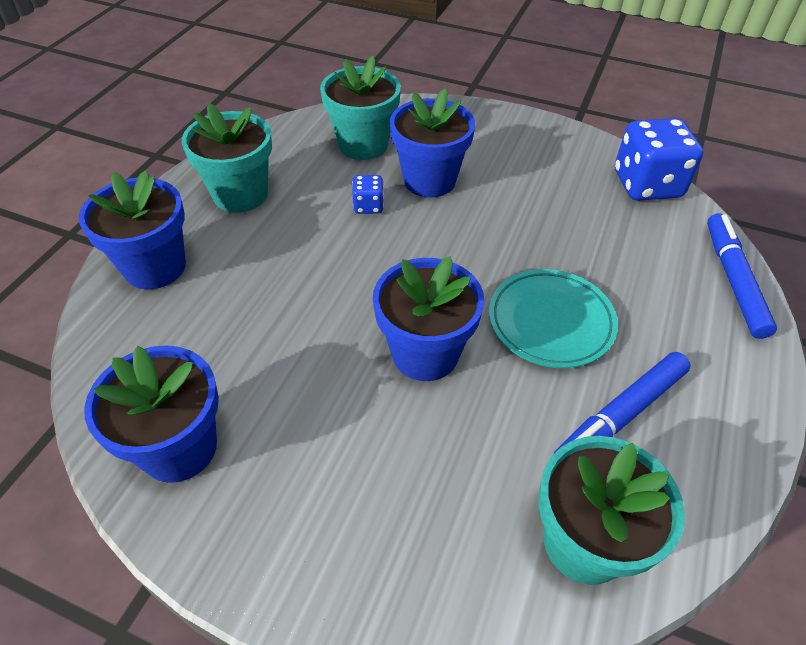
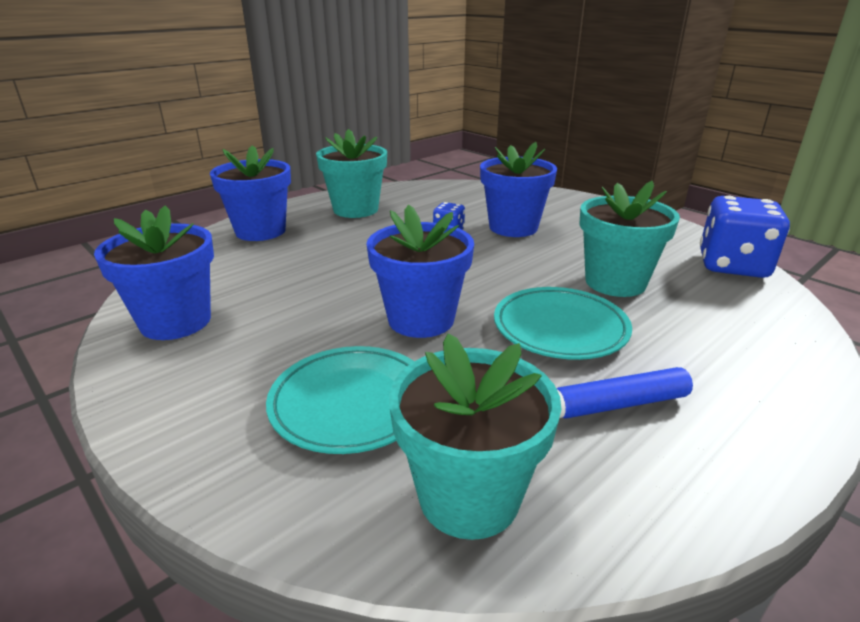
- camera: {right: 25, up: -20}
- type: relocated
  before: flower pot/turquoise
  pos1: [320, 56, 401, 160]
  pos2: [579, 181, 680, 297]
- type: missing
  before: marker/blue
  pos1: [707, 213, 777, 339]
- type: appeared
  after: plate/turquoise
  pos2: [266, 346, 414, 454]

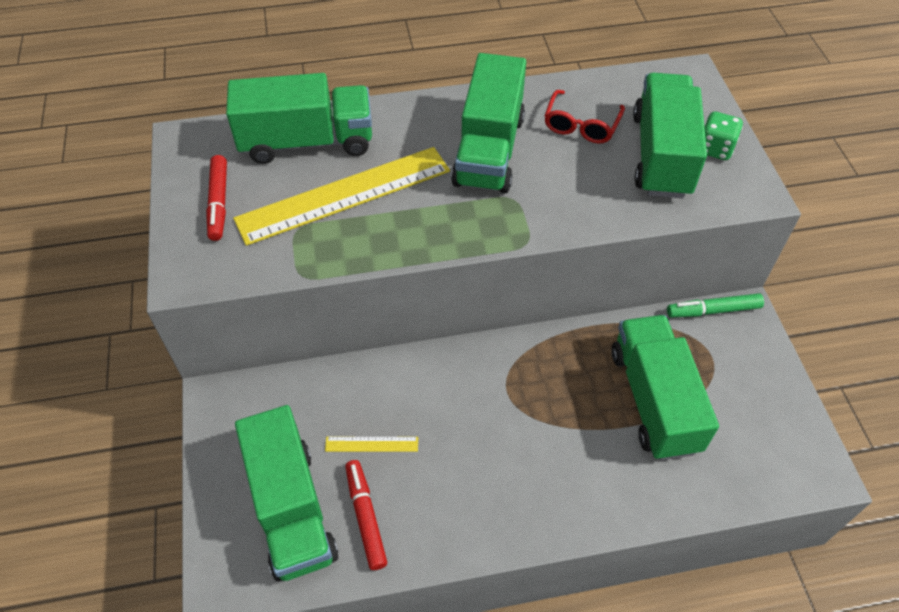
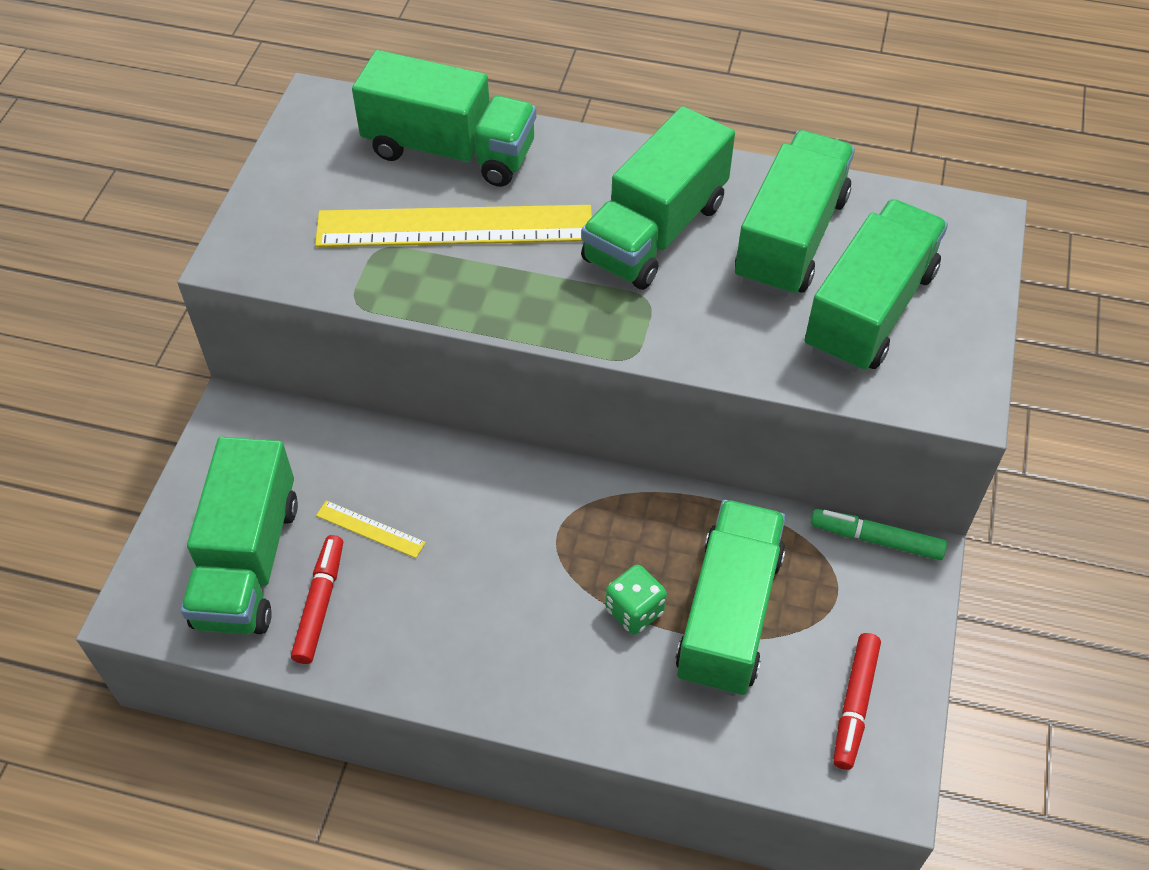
- camera: {right: 25, up: 0}
- type: exchanged
  before: glasses/red
  after: truck/green
  pos1: [544, 90, 625, 144]
  pos2: [735, 130, 855, 297]
- type: relocated
  before: dice/green
  pos1: [705, 112, 743, 160]
  pos2: [605, 565, 667, 635]
- type: relocated
  before: marker/red
  pos1: [206, 155, 227, 241]
  pos2: [833, 633, 881, 770]

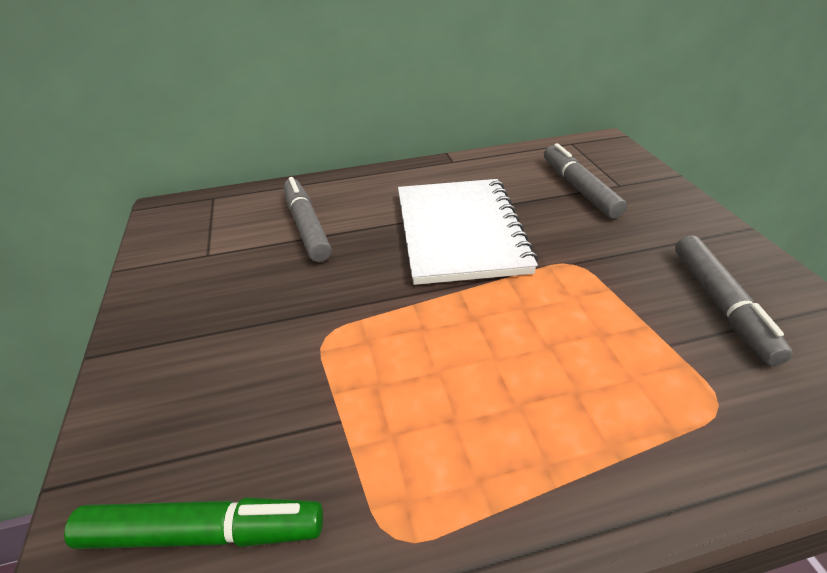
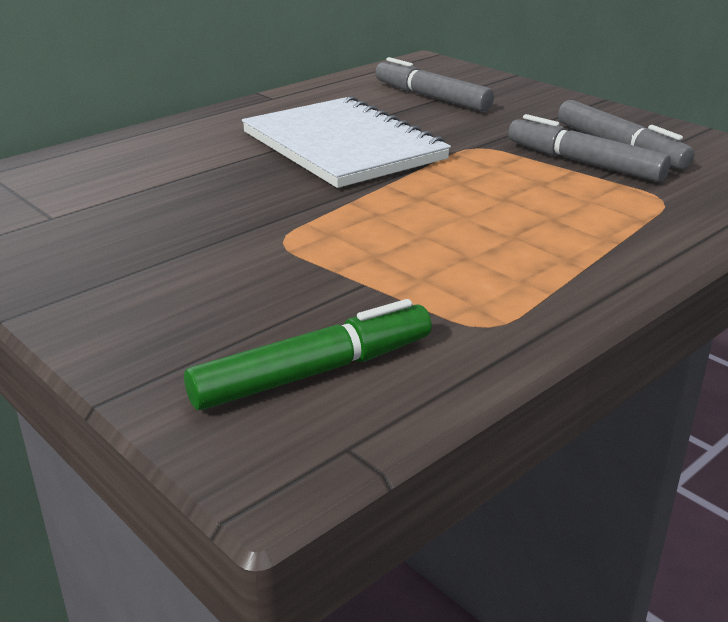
- camera: {right: -30, up: -10}
- type: relocated
  before: marker/grey
  pos1: [284, 177, 332, 262]
  pos2: [508, 114, 671, 182]

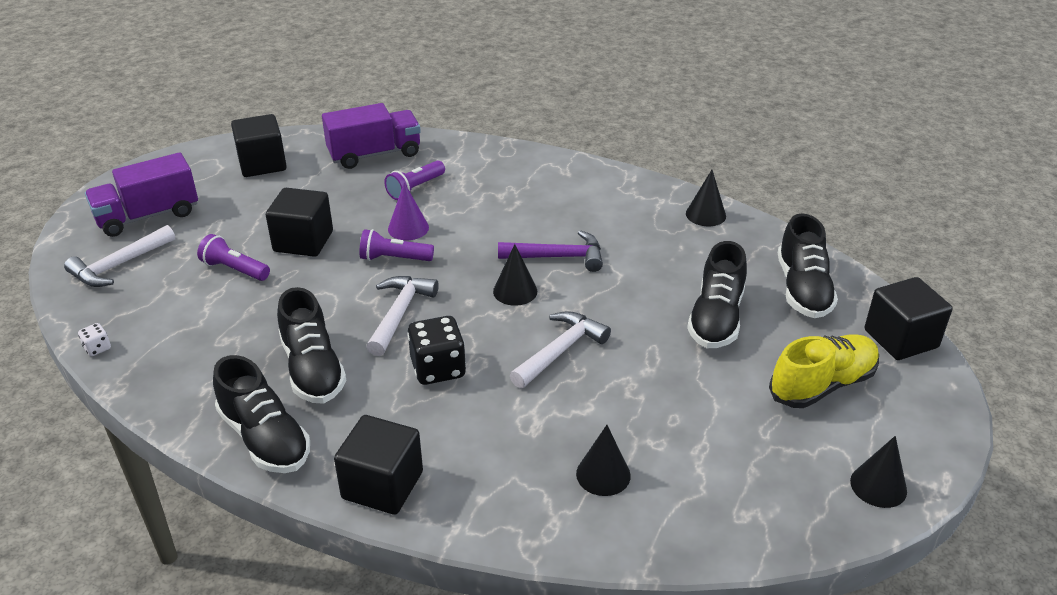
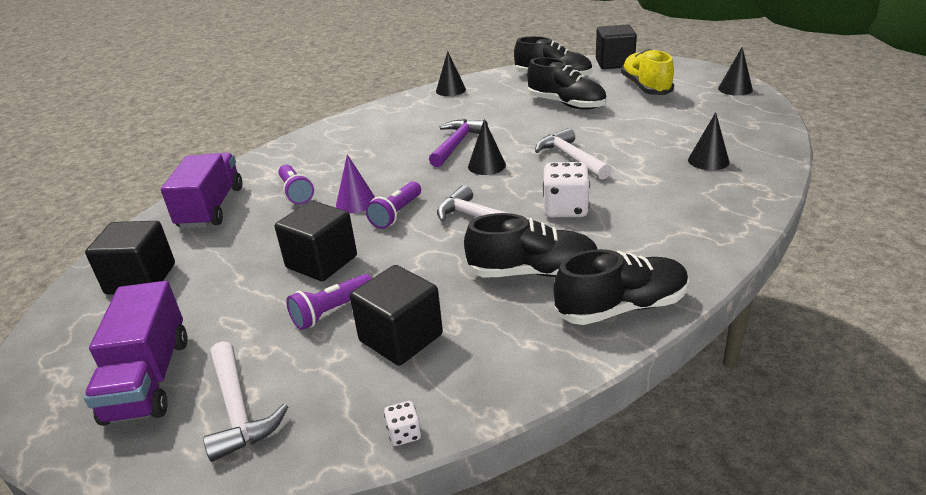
- camera: {right: -65, up: -5}
- type: colour
  before: dice/black
  after: dice/white
  pos1: [407, 316, 466, 385]
  pos2: [543, 162, 590, 217]
- type: relocated
  before: cube/black
  pos1: [334, 415, 423, 515]
  pos2: [350, 265, 443, 366]

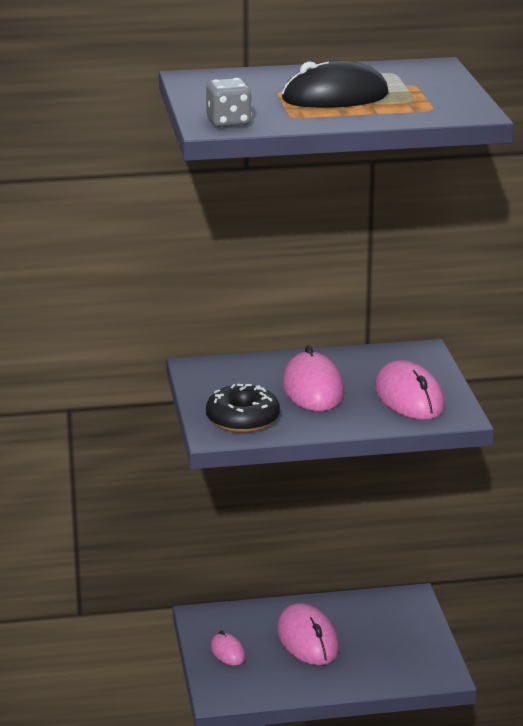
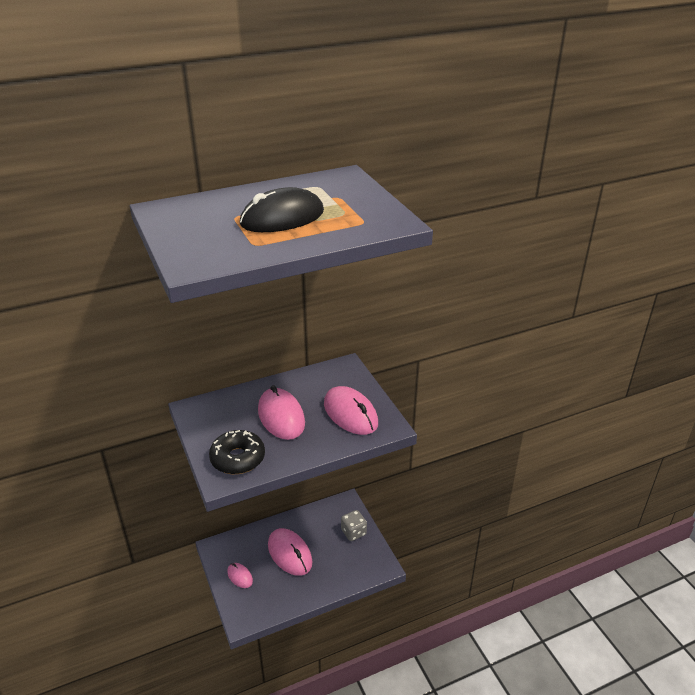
- camera: {right: -15, up: 10}
- type: relocated
  before: dice/grey
  pos1: [206, 78, 252, 127]
  pos2: [341, 510, 367, 541]

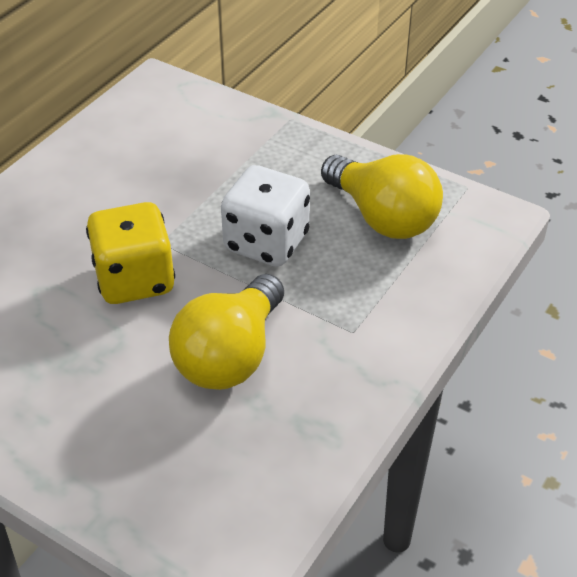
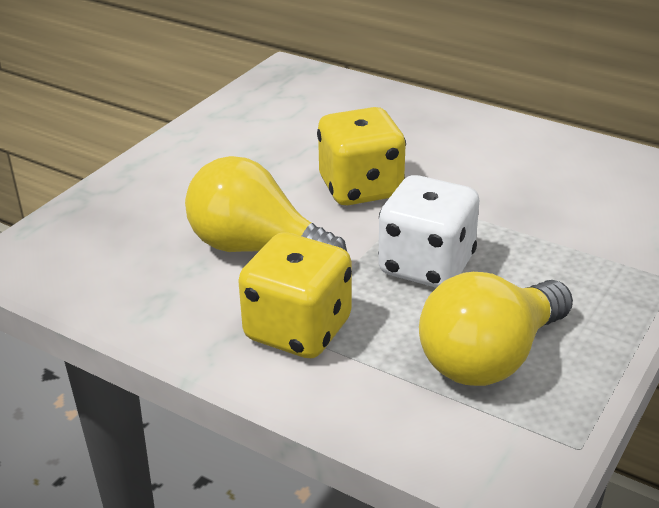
- camera: {right: 90, up: -10}
- type: appeared
  after: dice/yellow
  pos2: [238, 233, 352, 358]

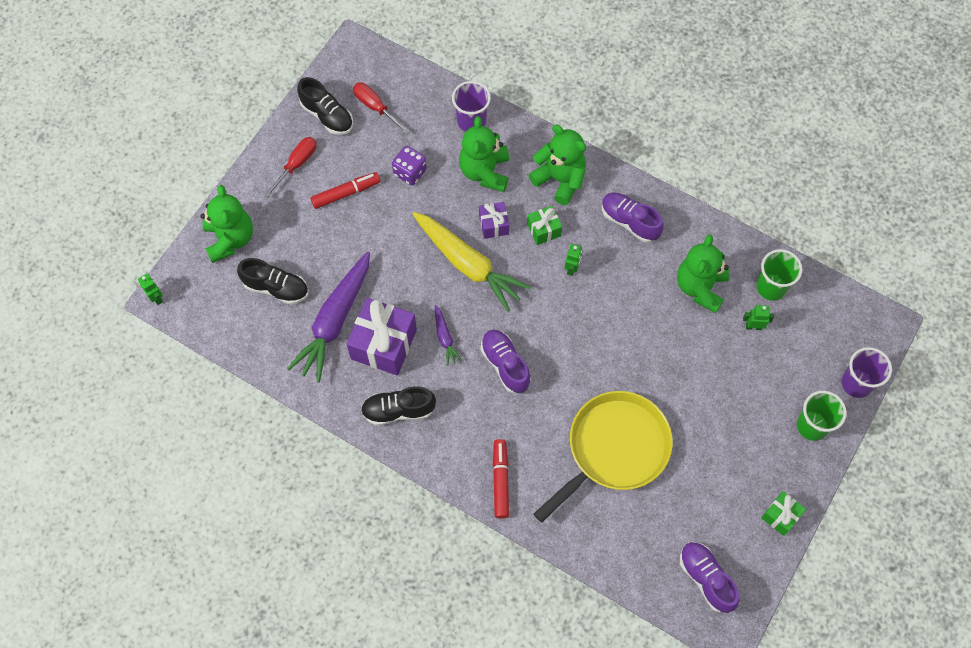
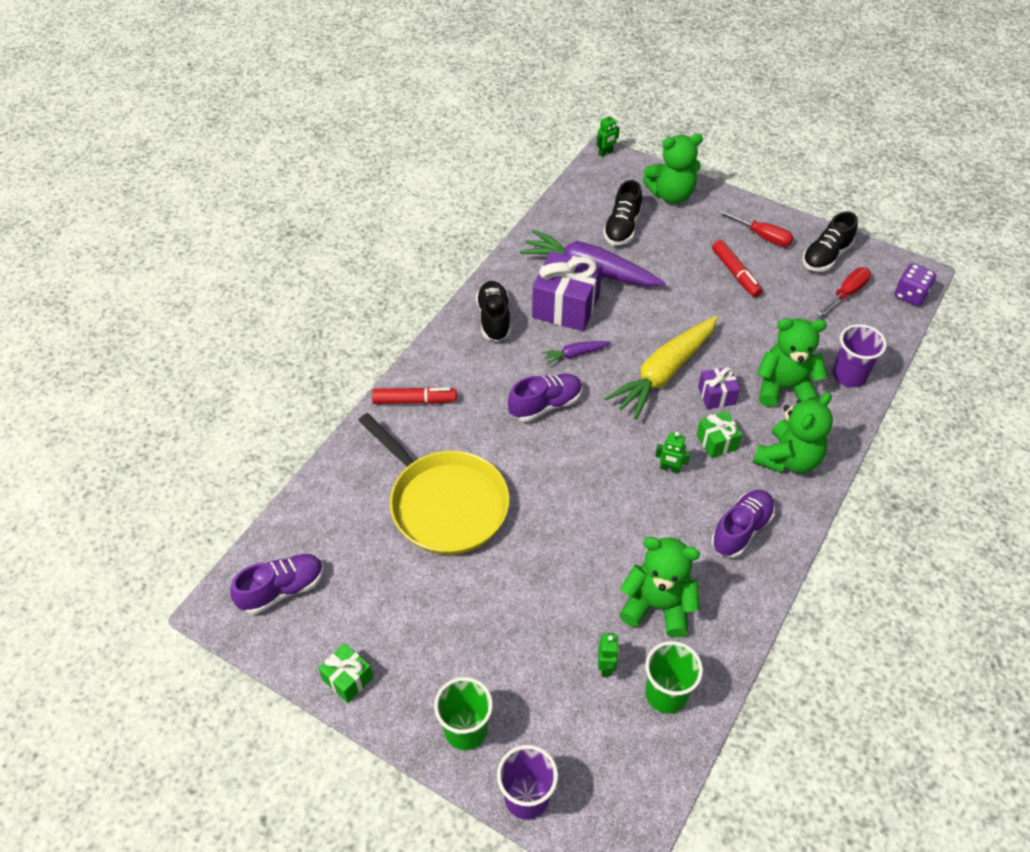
- camera: {right: 90, up: -15}
- type: relocated
  before: dice/purple
  pos1: [392, 146, 427, 185]
  pos2: [894, 263, 936, 306]

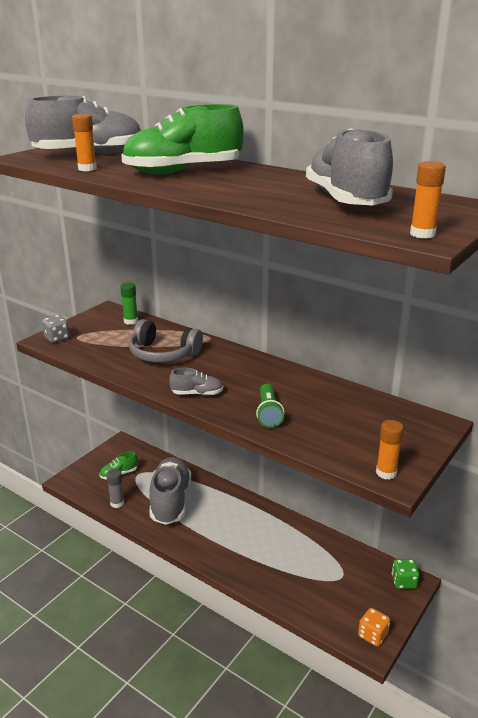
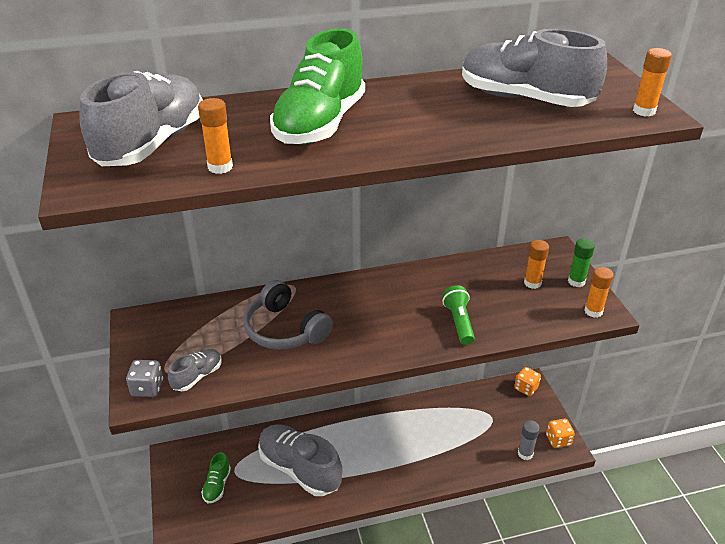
- camera: {right: -50, up: 10}
- type: relocated
  before: glue stick/green
  pos1: [120, 282, 138, 325]
  pos2: [568, 238, 595, 287]
- type: spun
  before: headphones/grey
  pos1: [129, 319, 203, 363]
  pos2: [244, 280, 333, 350]
  turn: 75
- type: relocated
  before: shoe/grey
  pos1: [169, 368, 223, 396]
  pos2: [168, 349, 222, 391]
- type: spun
  before: flashlight/green
  pos1: [256, 384, 285, 428]
  pos2: [442, 285, 475, 345]
  turn: -135
- type: relocated
  before: glue stick/grey
  pos1: [107, 469, 124, 508]
  pos2: [518, 420, 540, 460]
- type: colour
  before: dice/green
  after: dice/orange
  pos1: [392, 559, 419, 589]
  pos2: [514, 367, 541, 396]
- type: appeared
  after: glue stick/orange
  pos2: [524, 240, 549, 289]

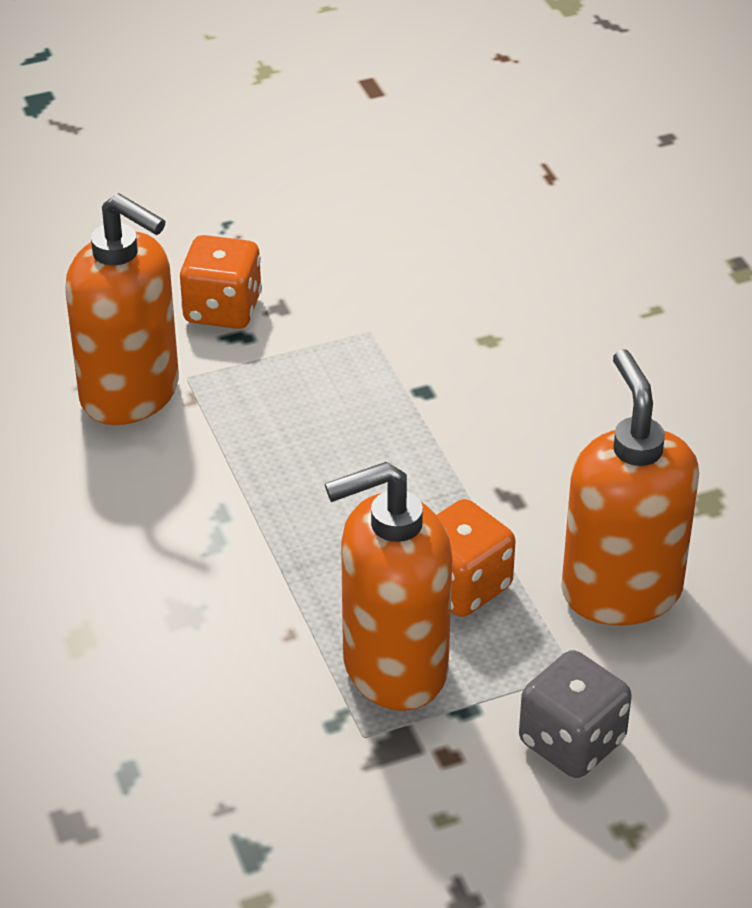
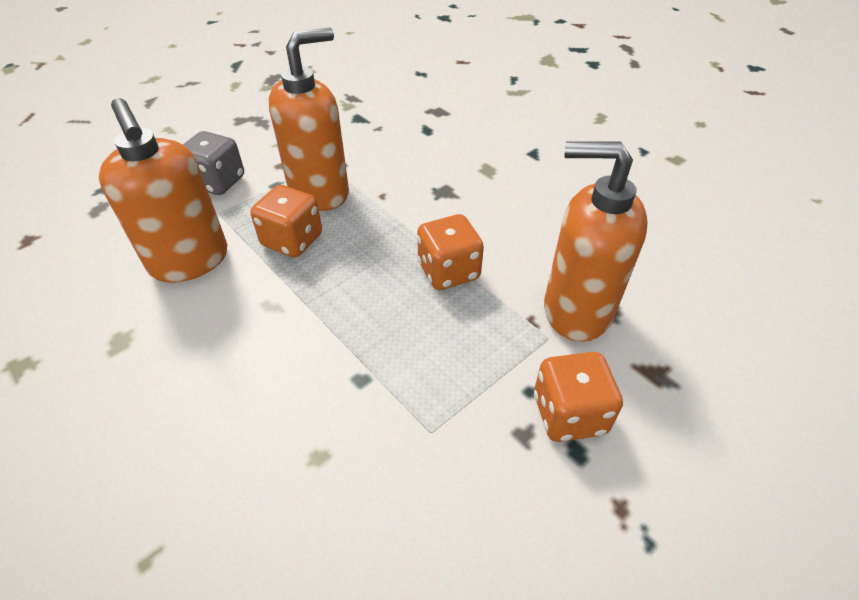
- camera: {right: 160, up: 5}
- type: appeared
  after: dice/orange
  pos2: [417, 214, 484, 290]

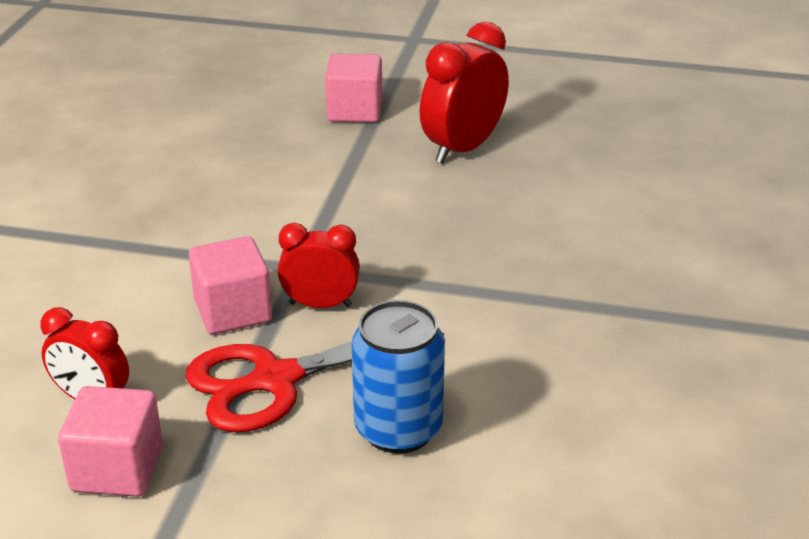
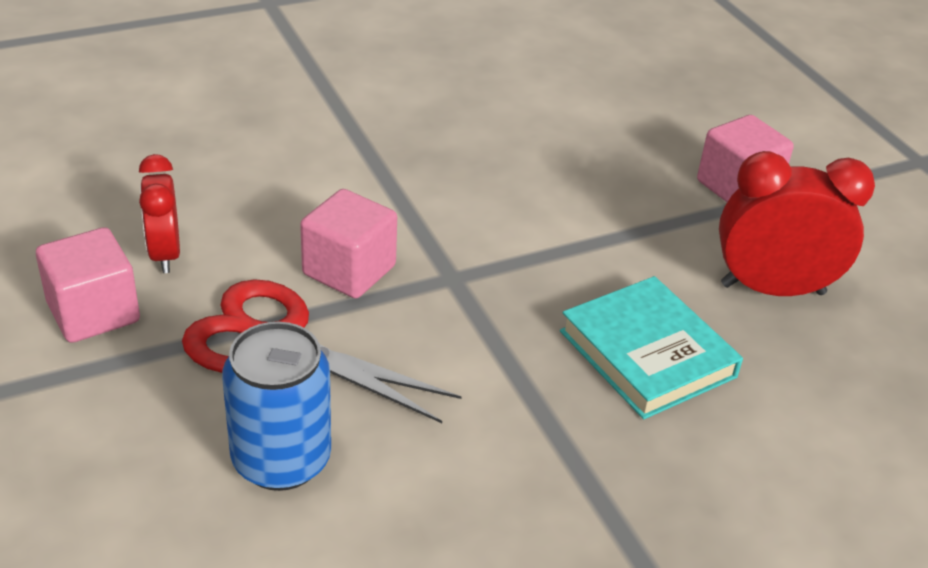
- camera: {right: 50, up: 5}
- type: missing
  before: clock/red
  pos1: [278, 223, 360, 308]
- type: appeared
  after: book/turquoise
  pos2: [560, 276, 743, 419]

